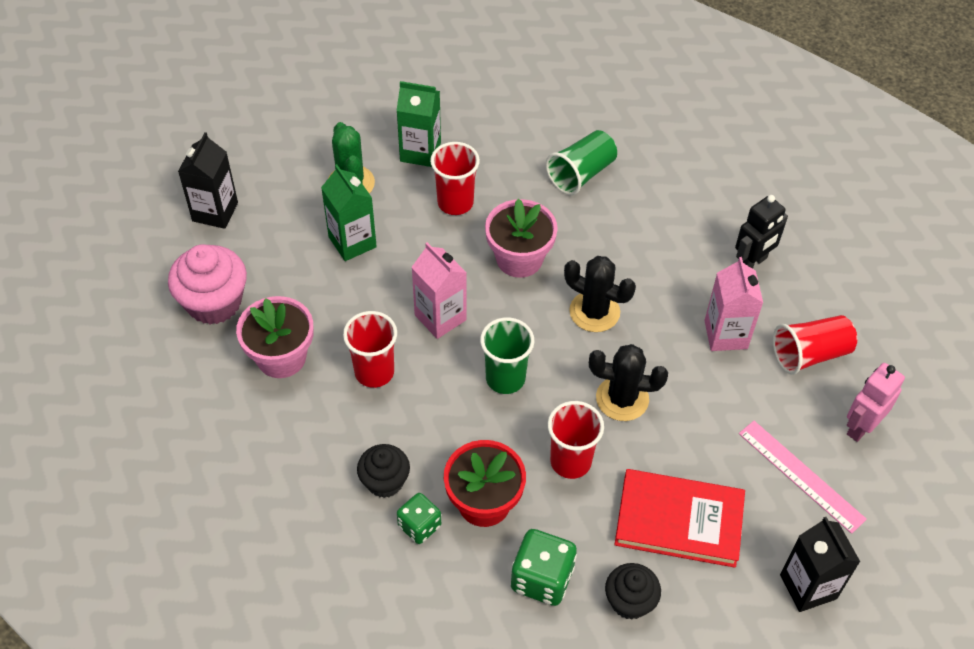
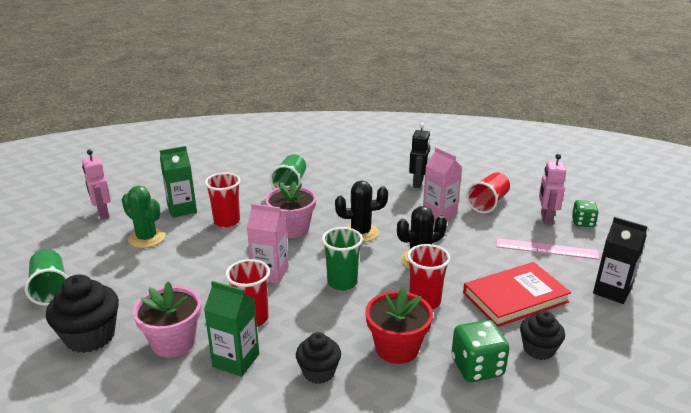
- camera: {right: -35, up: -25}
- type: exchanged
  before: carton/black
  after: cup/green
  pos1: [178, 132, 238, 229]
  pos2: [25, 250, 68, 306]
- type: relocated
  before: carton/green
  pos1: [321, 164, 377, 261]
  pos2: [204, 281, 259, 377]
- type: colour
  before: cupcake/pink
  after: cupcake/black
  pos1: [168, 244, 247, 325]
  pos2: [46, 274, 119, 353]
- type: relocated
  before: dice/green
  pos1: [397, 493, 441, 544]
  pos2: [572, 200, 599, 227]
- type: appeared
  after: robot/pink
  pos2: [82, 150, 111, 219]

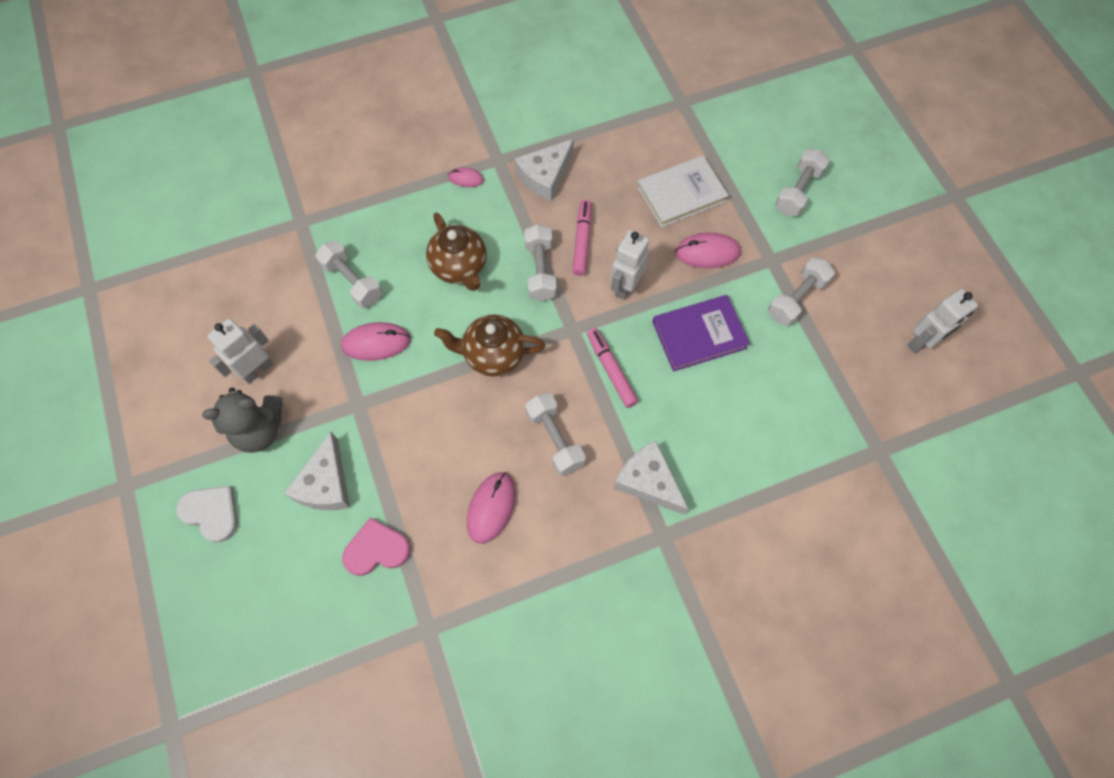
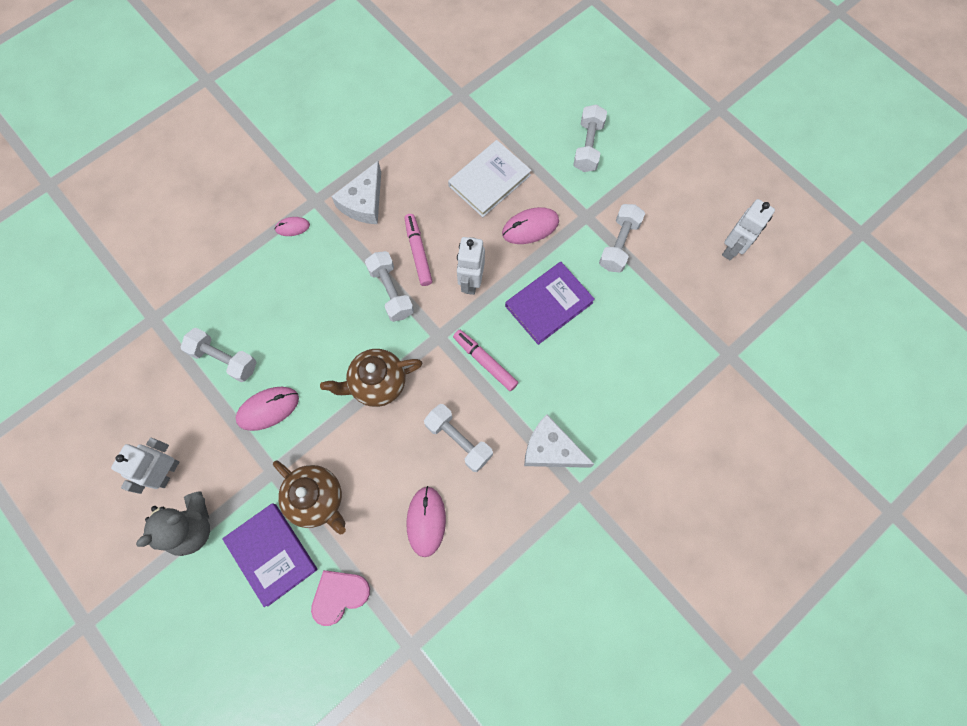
- camera: {right: -20, up: 5}
- type: relocated
  before: teapot/brown
  pos1: [426, 213, 487, 291]
  pos2: [273, 461, 346, 535]
- type: exchanged
  before: cheese/white
  after: book/purple
  pos1: [284, 432, 350, 510]
  pos2: [222, 503, 317, 607]
- type: missing
  before: heart/white
  pos1: [176, 486, 238, 542]

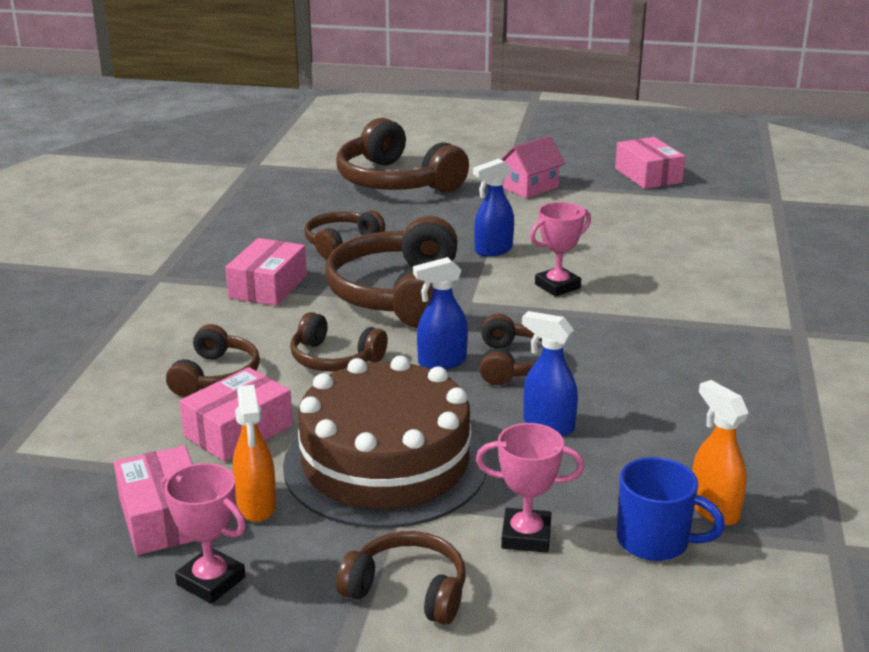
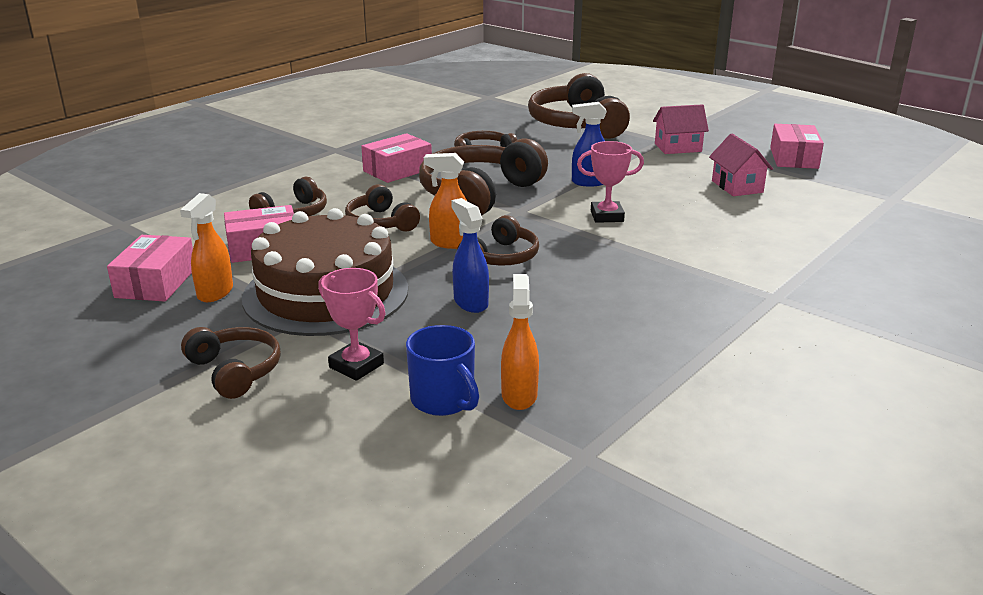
- camera: {right: 30, up: 0}
- type: colour
  before: spray bottle/blue
  after: spray bottle/orange
  pos1: [413, 257, 468, 370]
  pos2: [424, 153, 467, 249]
- type: missing
  before: trophy/pink
  pos1: [161, 463, 246, 604]
- type: appeared
  after: house/pink
  pos2: [709, 133, 773, 196]

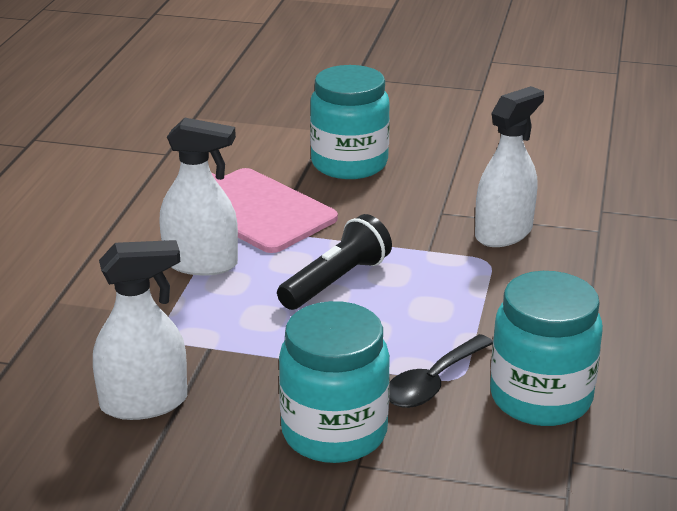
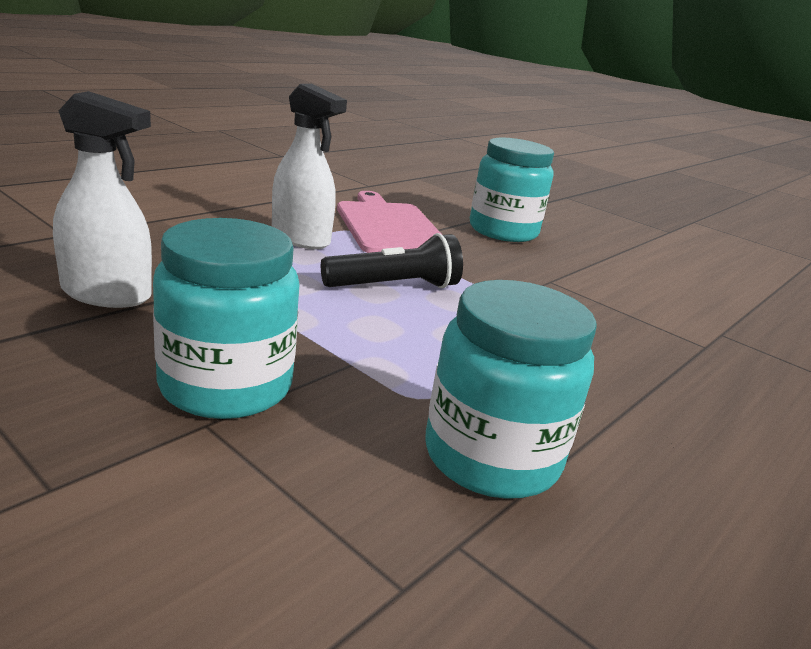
- camera: {right: 25, up: -5}
- type: missing
  before: spray bottle/white
  pos1: [475, 86, 544, 247]
- type: missing
  before: spoon/black
  pos1: [389, 334, 493, 408]

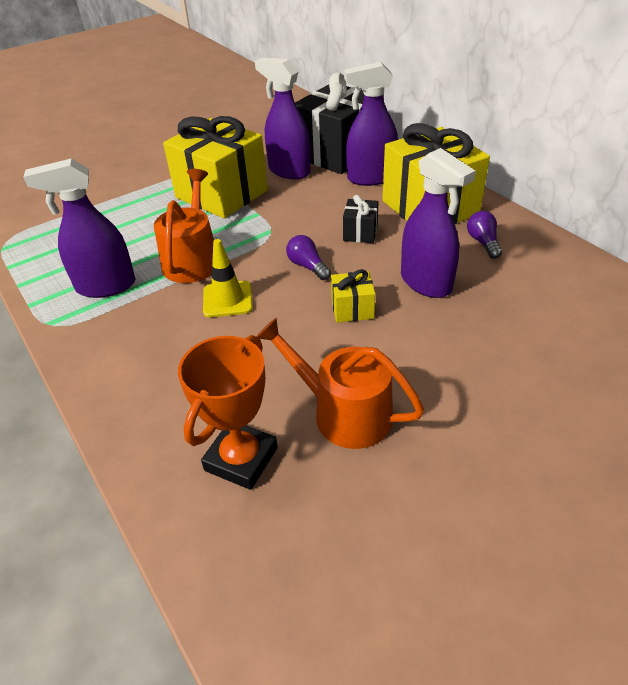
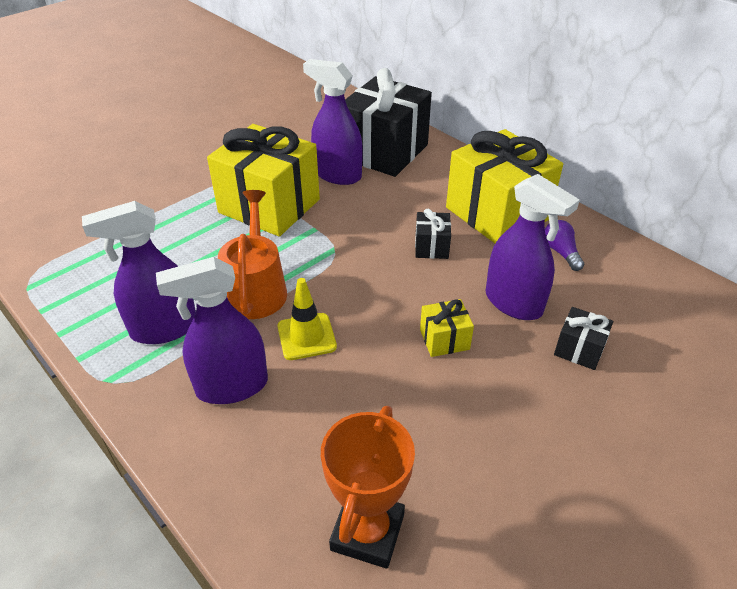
- camera: {right: -10, up: 0}
- type: relocated
  before: spray bottle/purple
  pos1: [344, 62, 398, 186]
  pos2: [156, 257, 268, 404]
- type: missing
  before: light bulb/purple
  pos1: [286, 235, 331, 280]
- type: missing
  before: watering can/orange
  pos1: [256, 318, 424, 449]
- type: appeared
  after: gift/black
  pos2: [554, 307, 613, 370]

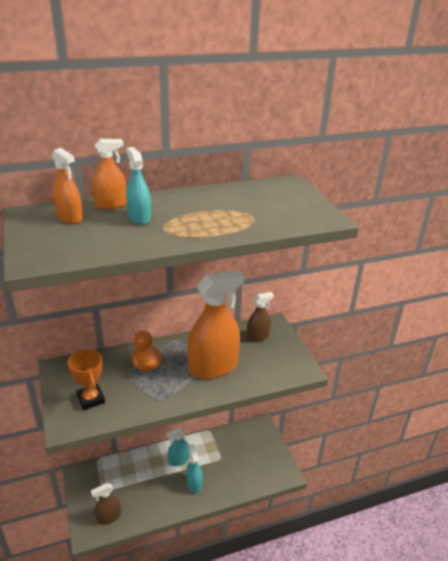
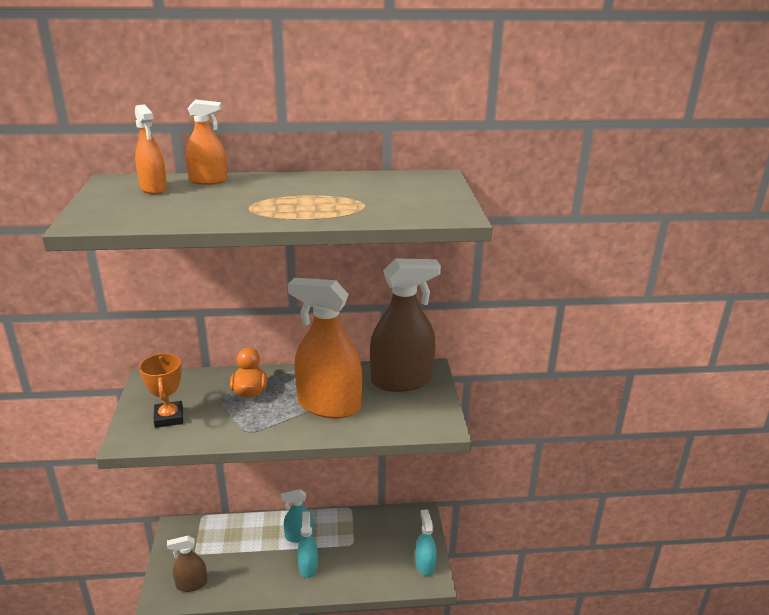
- camera: {right: 15, up: -5}
- type: relocated
  before: spray bottle/turquoise
  pos1: [126, 147, 151, 225]
  pos2: [415, 509, 436, 576]
- type: spun
  before: spray bottle/orange
  pos1: [187, 270, 245, 379]
  pos2: [288, 278, 362, 418]
  turn: -150
- type: size
  before: spray bottle/brown
  pos1: [247, 292, 274, 342]
  pos2: [370, 258, 441, 392]
  scale: 1.95

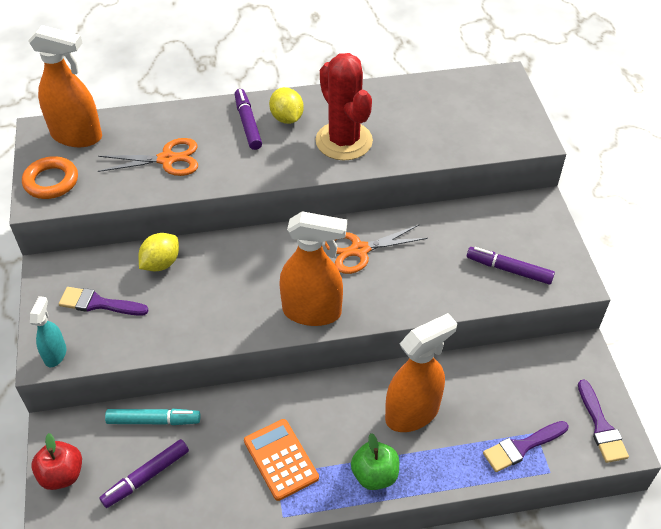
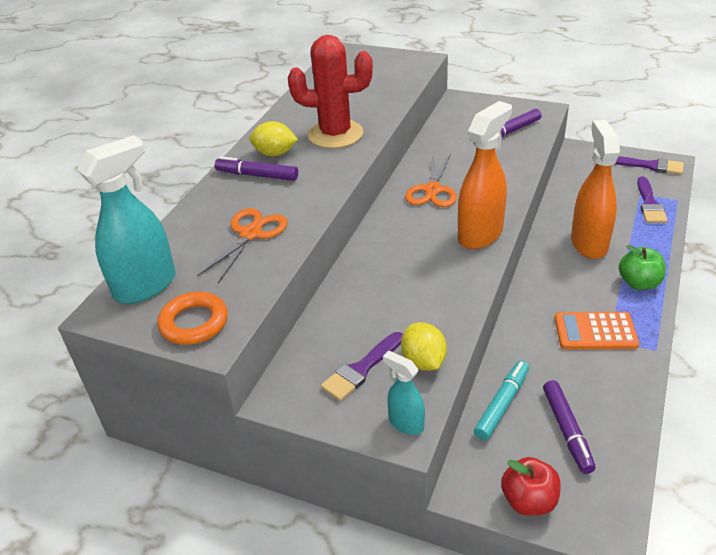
- camera: {right: -55, up: -10}
- type: colour
  before: spray bottle/orange
  after: spray bottle/turquoise
  pos1: [28, 25, 102, 147]
  pos2: [77, 135, 176, 304]
- type: relocated
  before: lemon/yellow
  pos1: [138, 233, 179, 271]
  pos2: [401, 322, 447, 371]

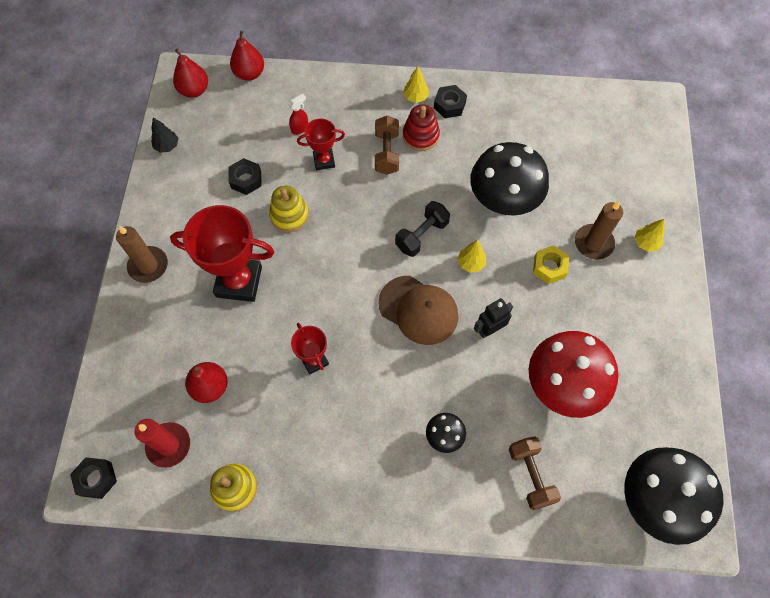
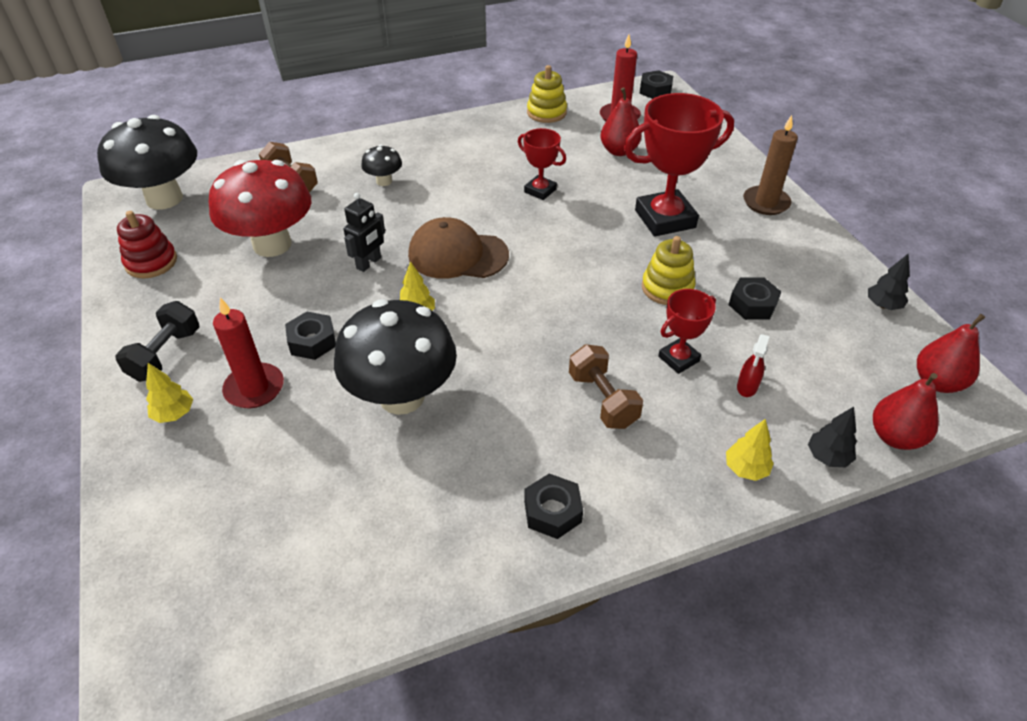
- camera: {right: 155, up: -20}
- type: relocated
  before: tree/yellow
  pos1: [403, 66, 429, 103]
  pos2: [726, 419, 774, 481]
- type: relocated
  before: stacking toy/red
  pos1: [403, 104, 440, 151]
  pos2: [117, 211, 177, 278]
- type: relocated
  before: dumbbell/black
  pos1: [395, 201, 450, 257]
  pos2: [115, 301, 200, 382]
- type: colour
  before: candle/brown
  after: candle/red
  pos1: [575, 201, 623, 260]
  pos2: [213, 298, 284, 408]
- type: colour
  before: nut/yellow
  after: nut/black
  pos1: [533, 245, 569, 284]
  pos2: [285, 311, 336, 360]
- type: appeared
  after: tree/black
  pos2: [808, 407, 857, 467]

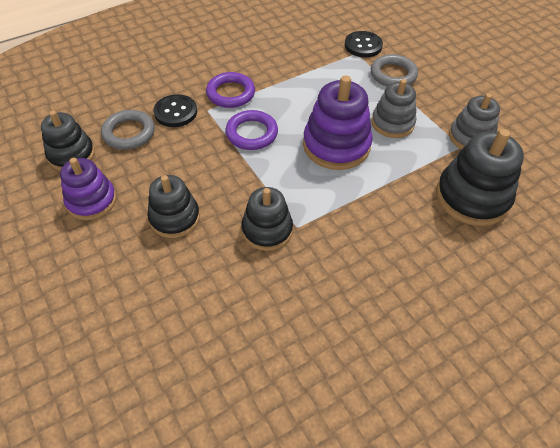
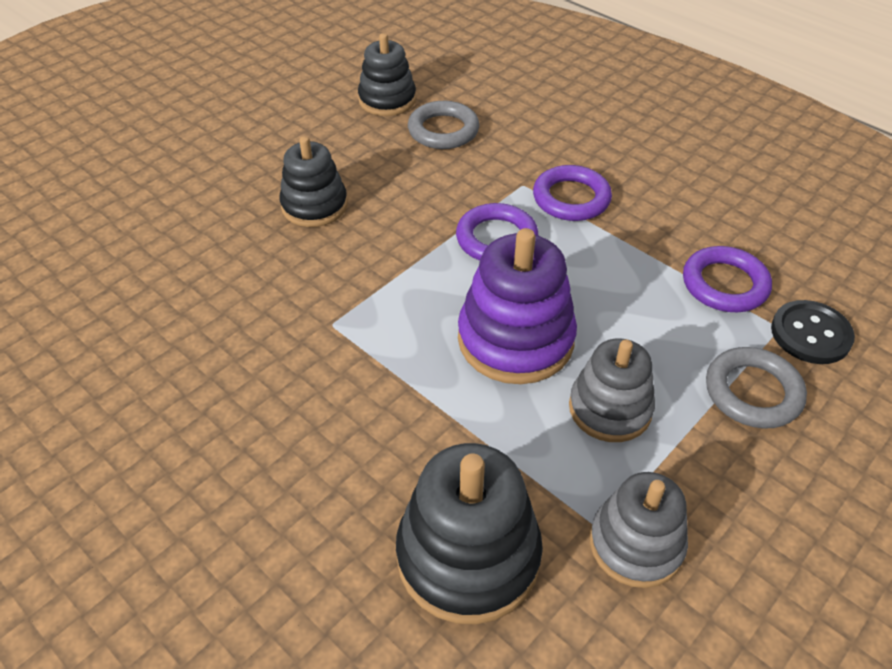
- camera: {right: 75, up: -5}
- type: missing
  before: button/black
  pos1: [153, 94, 197, 127]
- type: missing
  before: stacking toy/purple
  pos1: [60, 158, 116, 220]
- type: missing
  before: stacking toy/black
  pos1: [241, 187, 293, 251]
- type: appeared
  after: ring/purple
  pos2: [683, 246, 772, 312]

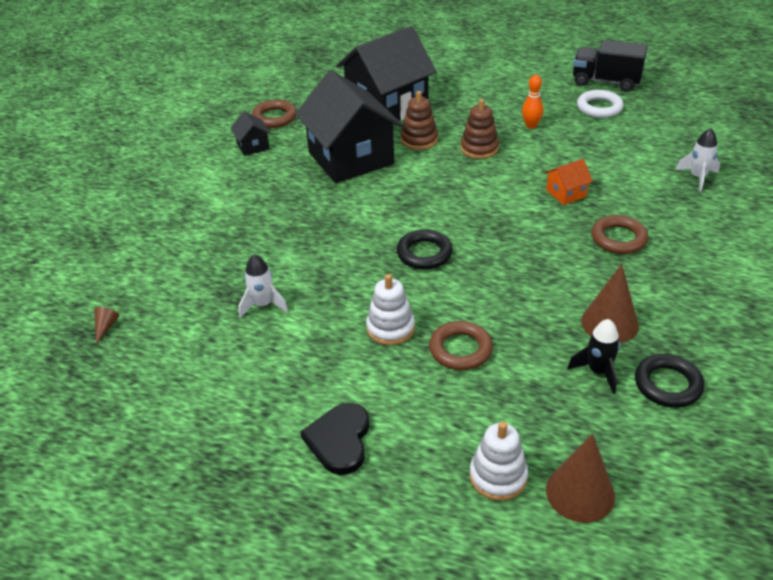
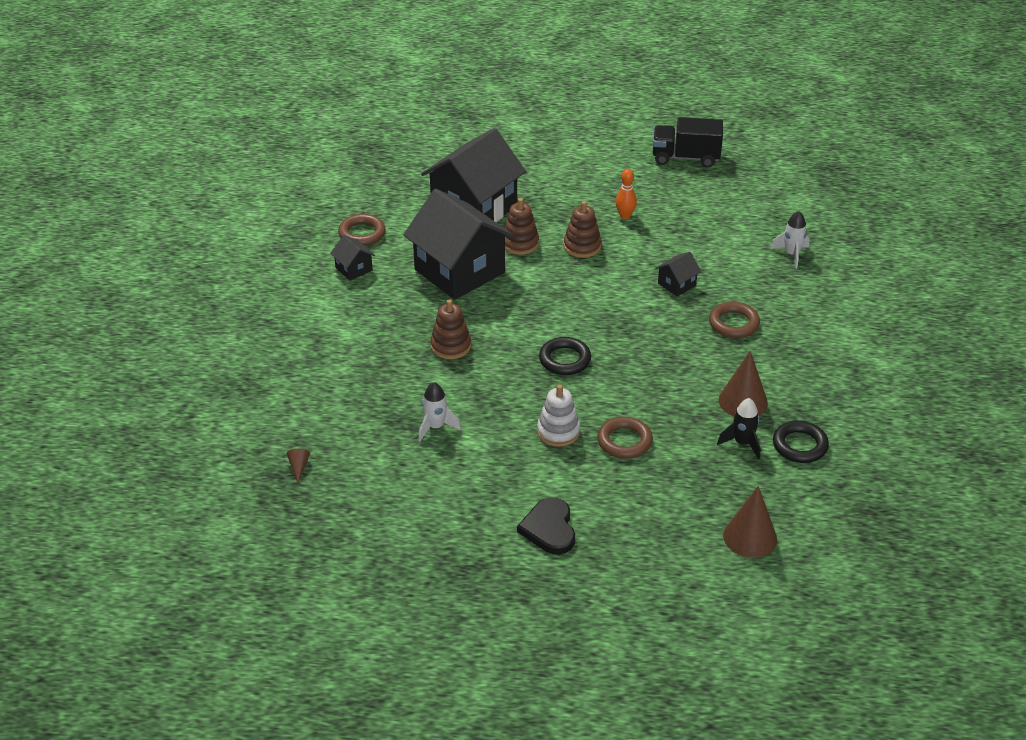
- camera: {right: -15, up: 0}
- type: missing
  before: ring/white
  pos1: [577, 90, 623, 118]
- type: colour
  before: house/orange
  after: house/black
  pos1: [545, 159, 593, 205]
  pos2: [655, 251, 701, 297]
- type: missing
  before: stacking toy/white
  pos1: [470, 421, 528, 501]
- type: appeared
  after: stacking toy/brown
  pos2: [430, 299, 471, 359]

